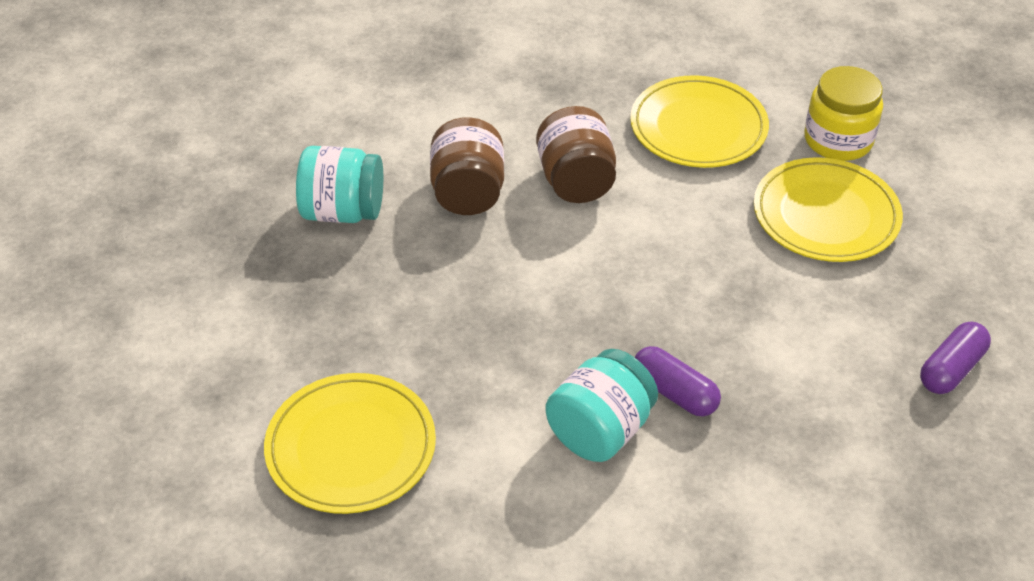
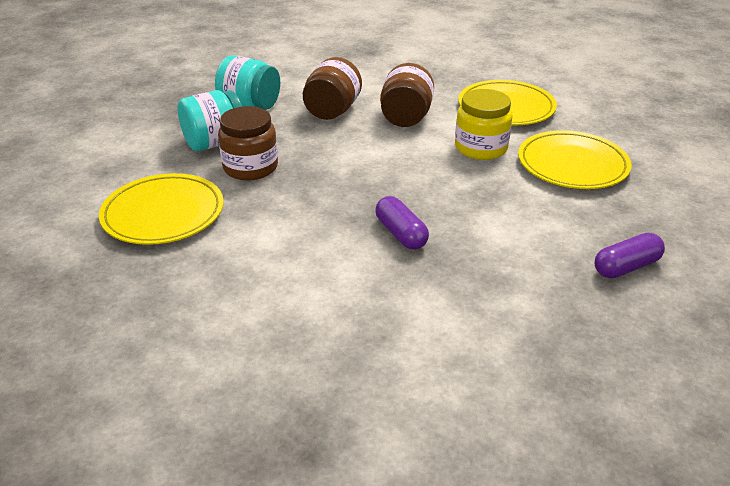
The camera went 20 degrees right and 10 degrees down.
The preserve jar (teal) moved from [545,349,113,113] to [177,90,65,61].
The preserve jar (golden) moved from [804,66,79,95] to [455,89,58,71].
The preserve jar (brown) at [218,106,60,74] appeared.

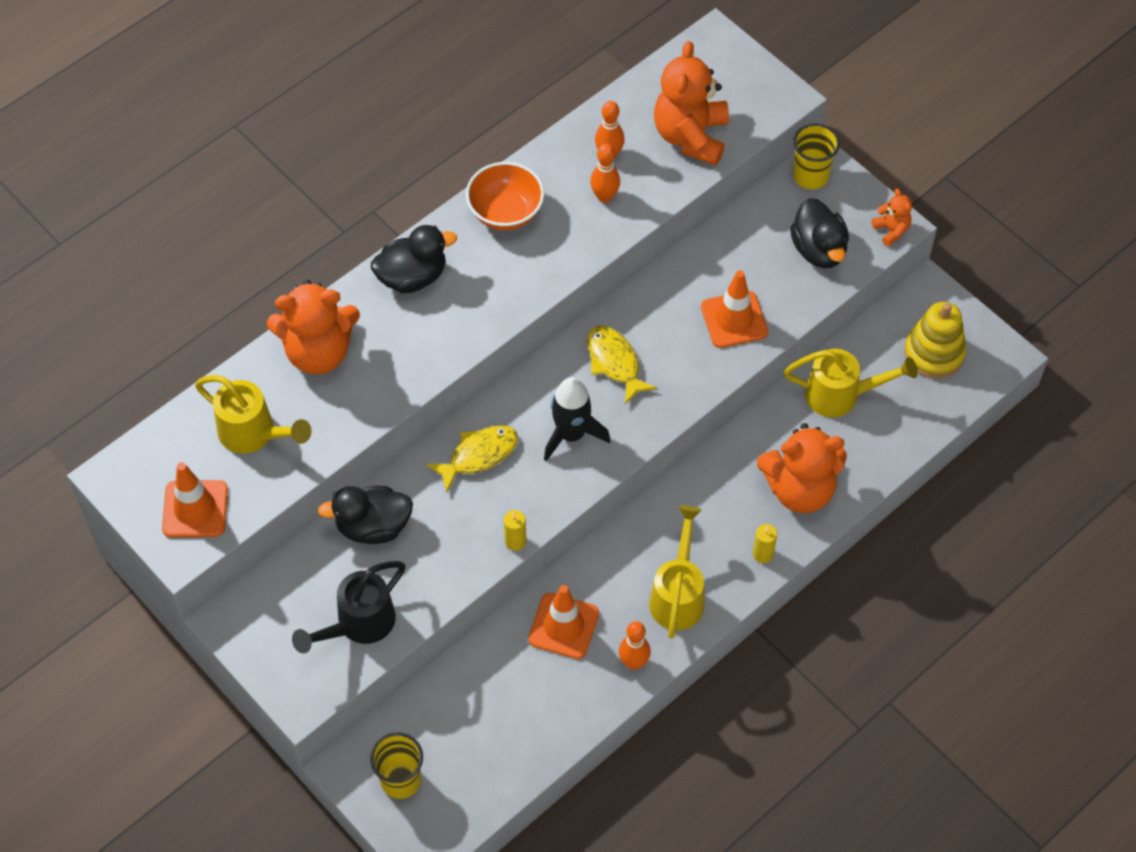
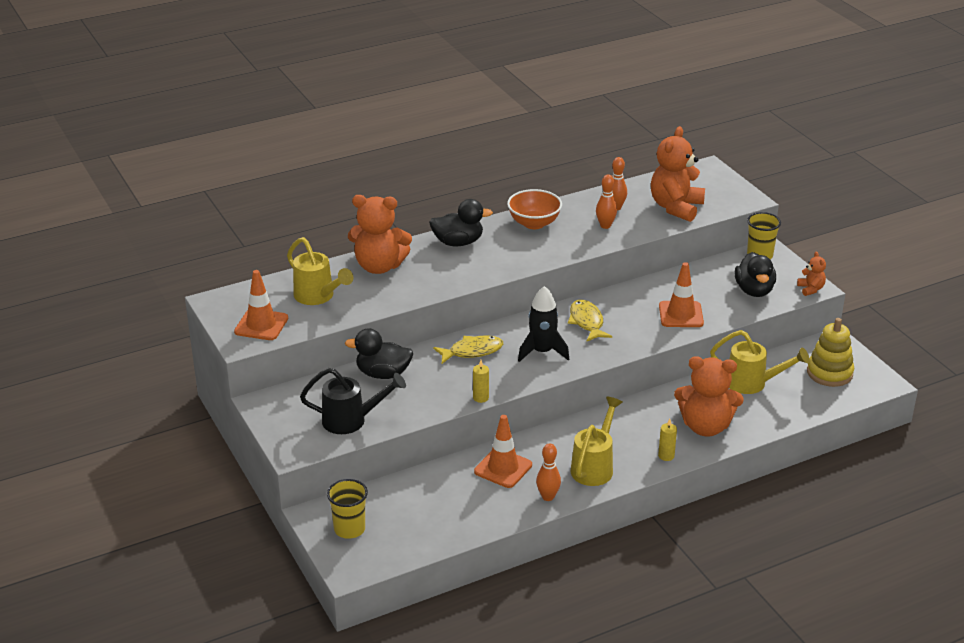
The camera went 15 degrees right and 25 degrees down.
The sprinkling can (ebony) at [292,561,113,92] turned 150 degrees counterclockwise.

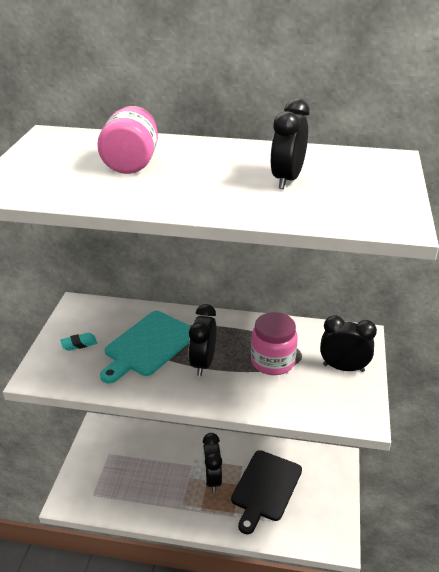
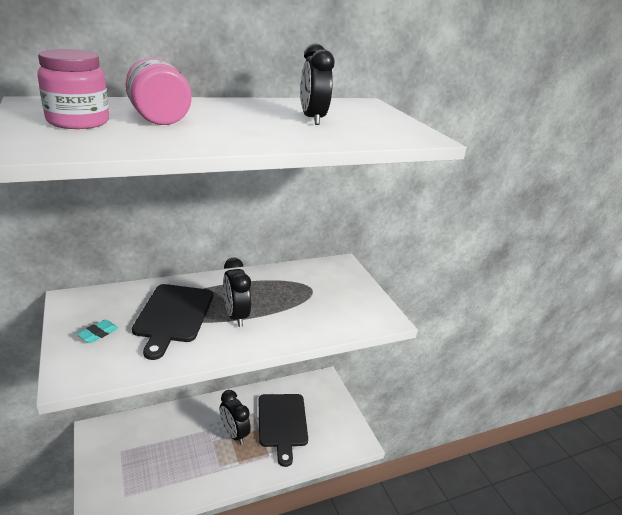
The camera went 35 degrees left and 5 degrees down.
The bread board (teal) at [100,311,91,72] became the bread board (ebony) at [132,284,81,76].
The preserve jar (pink) moved from [251,312,47,63] to [37,49,72,80].
The bedside clock (ebony) at [320,315,57,57] disappeared.

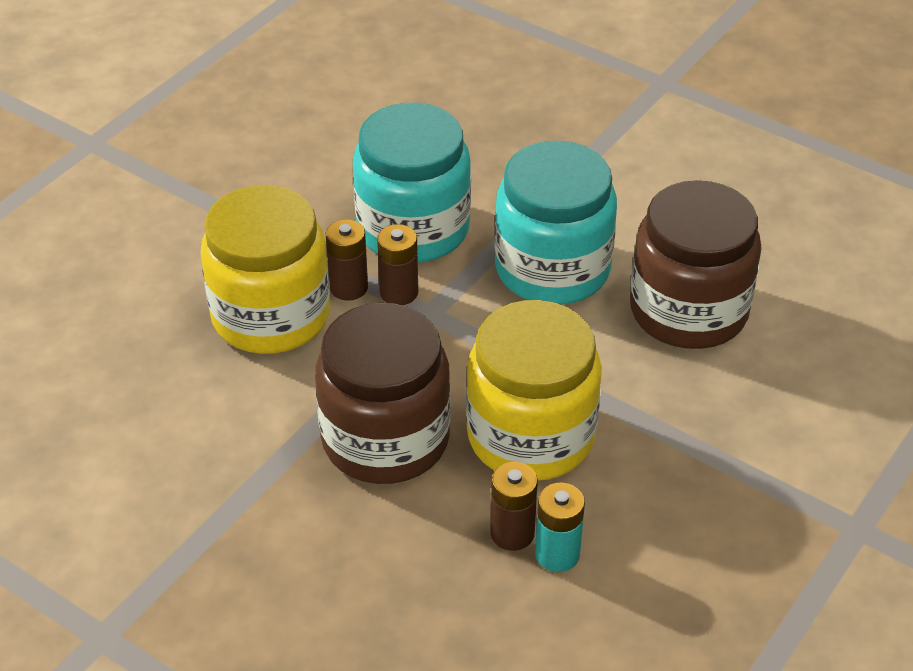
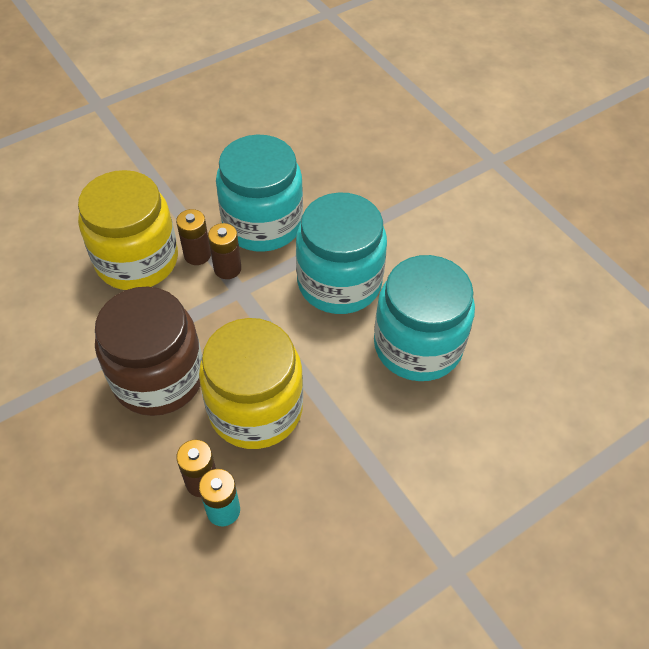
The camera went 20 degrees right and 10 degrees up.
The preserve jar (brown) at [630,180,132,169] became the preserve jar (teal) at [374,255,101,126].

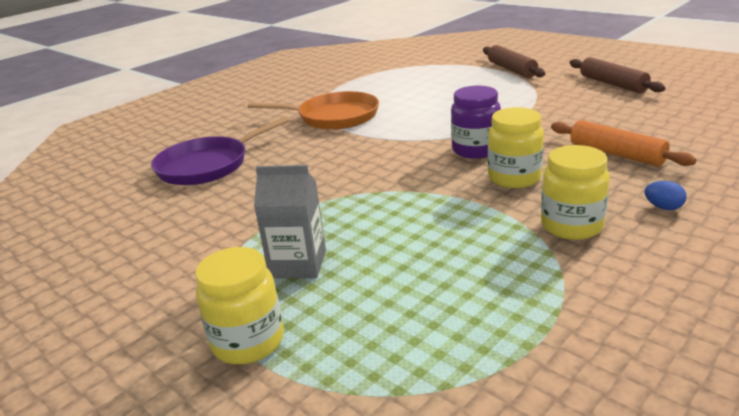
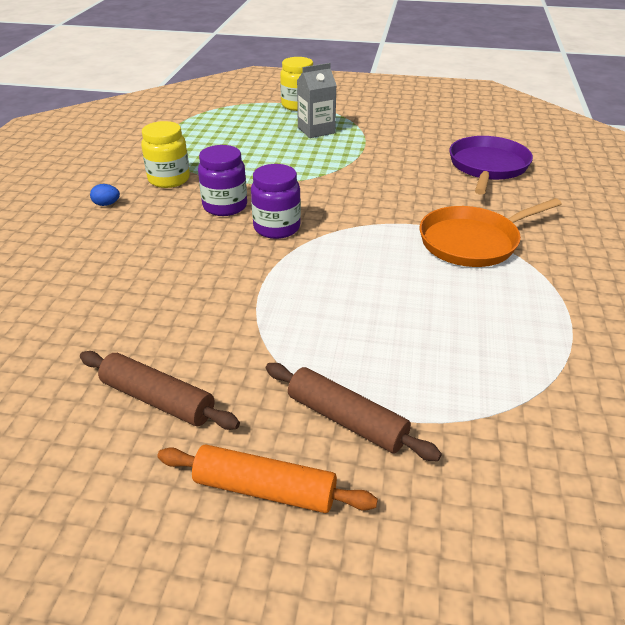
The camera went 145 degrees right and 10 degrees up.
The preserve jar (golden) at [488,107,56,81] became the preserve jar (royal purple) at [198,145,49,71].
The dough roller (orange) moved from [551,120,145,46] to [157,444,221,69].

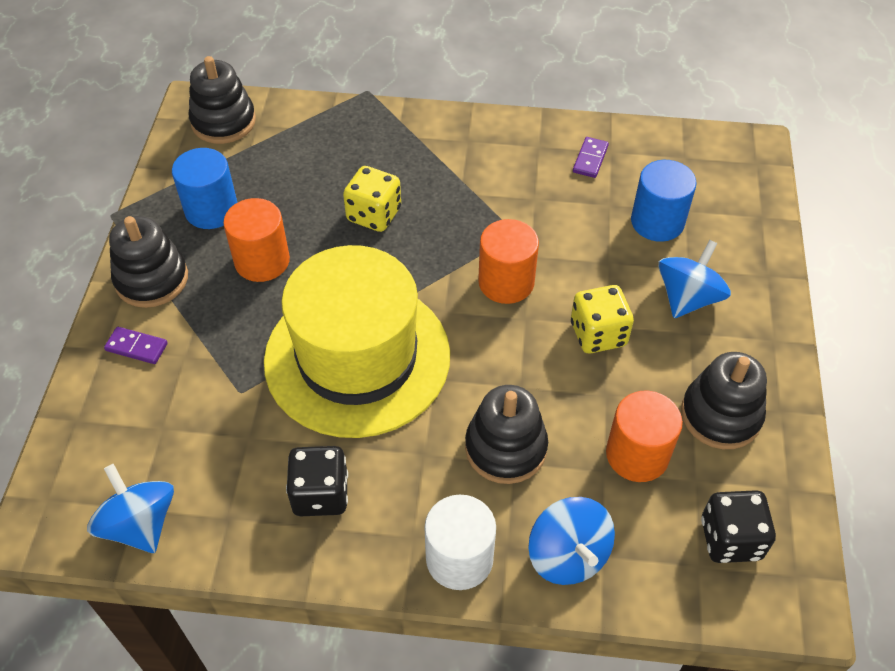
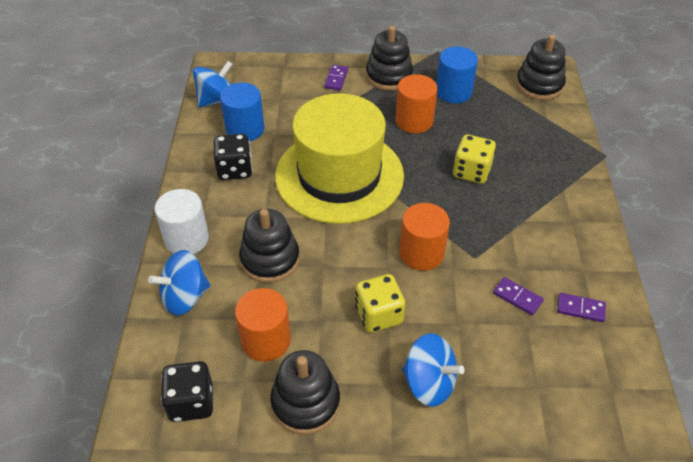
The camera went 85 degrees right and 5 degrees down.
The cylinder (cobalt) moved from [631,160,66,82] to [220,83,44,58].
The domino (royal purple) at [493,277,51,38] appeared.

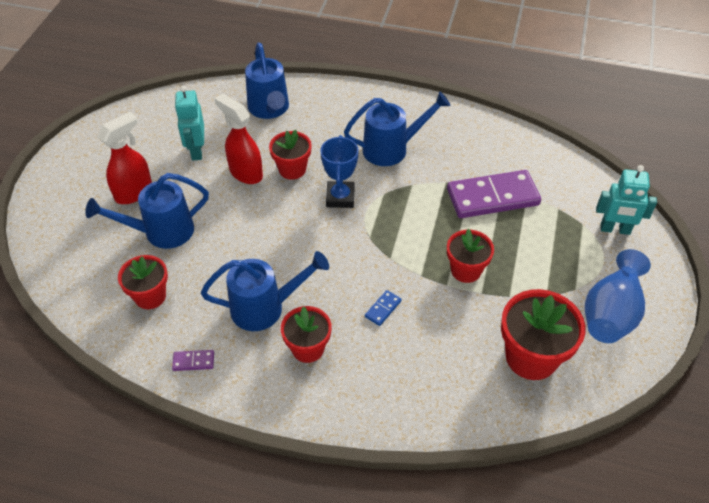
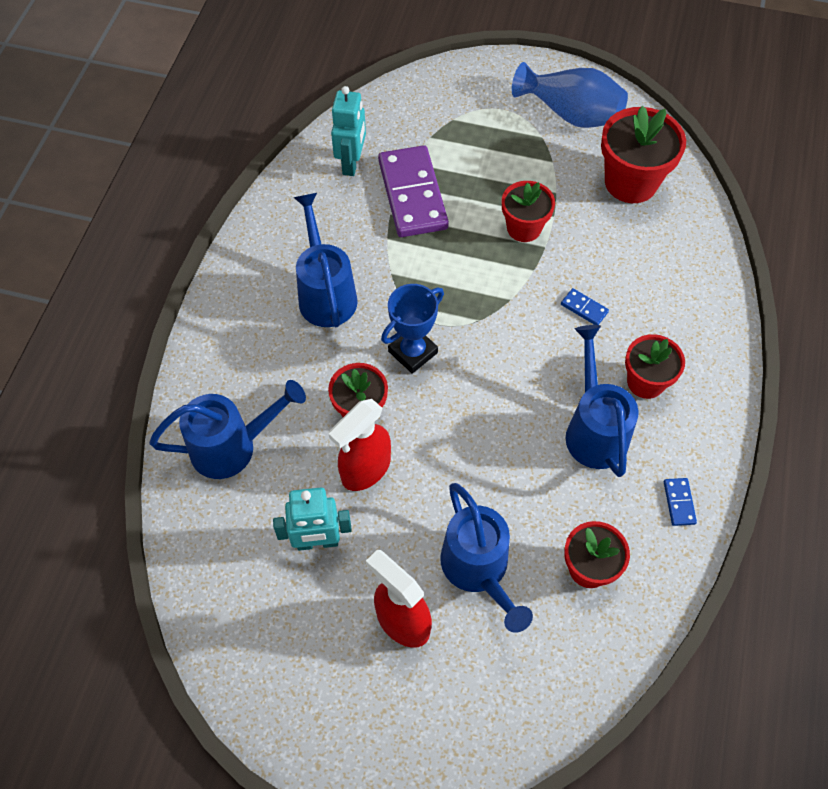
The camera went 90 degrees left and 10 degrees up.
The domino (royal purple) at [172,350,42,21] became the domino (cobalt) at [664,478,33,48].
The award cup (cobalt) at [320,135,39,73] turned 45 degrees counterclockwise.
The toy robot (teal) moved from [596,165,61,70] to [331,86,35,90].

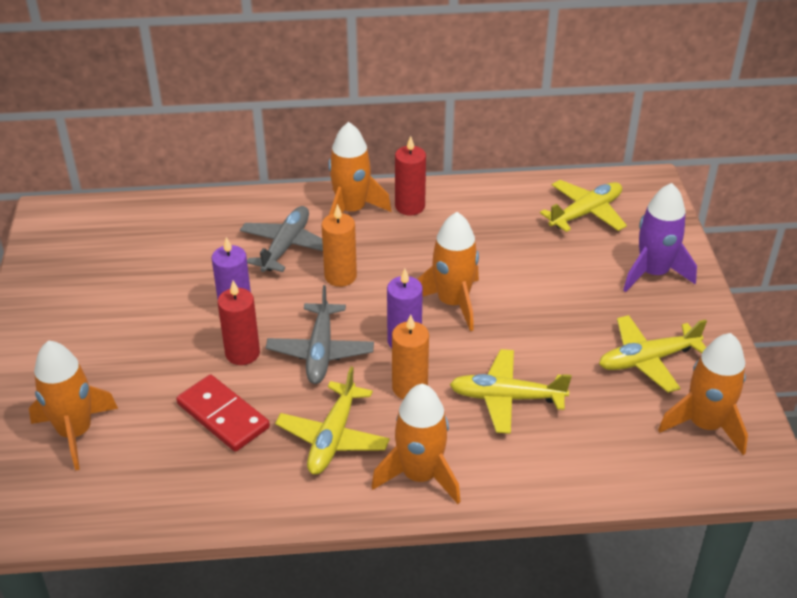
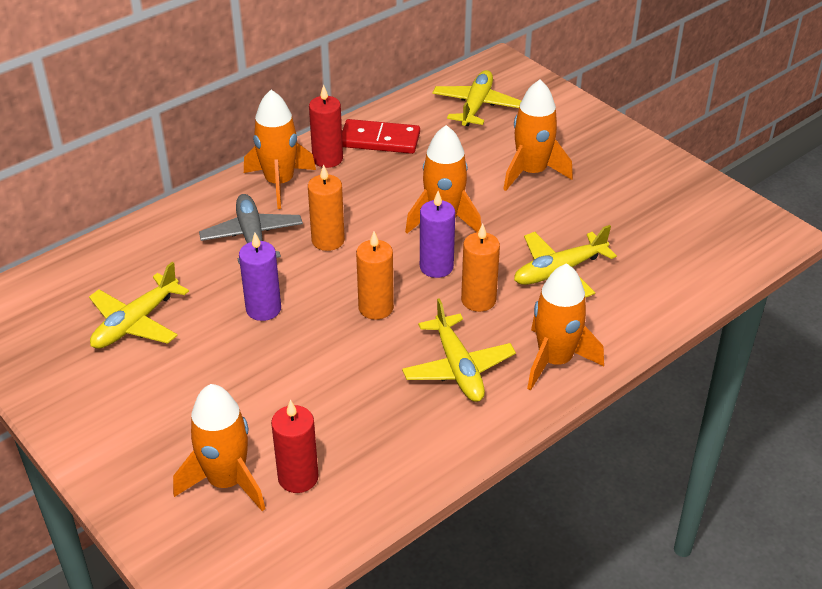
The camera went 35 degrees left and 0 degrees up.
The domino (red) moved from [176,375,94,77] to [342,119,78,35].
The wax candle (red) moved from [218,281,42,84] to [271,400,48,93].
The plane (gray) at [266,285,108,99] was replaced by the wax candle (orange) at [356,231,38,89].
The plane (golden) moved from [599,315,108,78] to [89,262,100,87].
The rocket (royal purple) at [623,183,74,109] disappeared.
The rocket (orange) moved from [658,333,90,122] to [503,80,70,111].

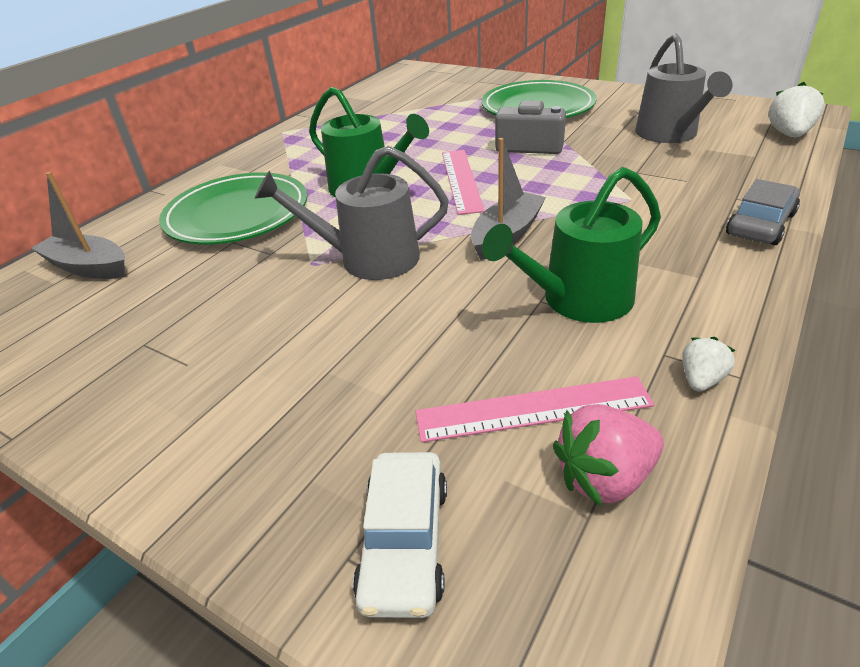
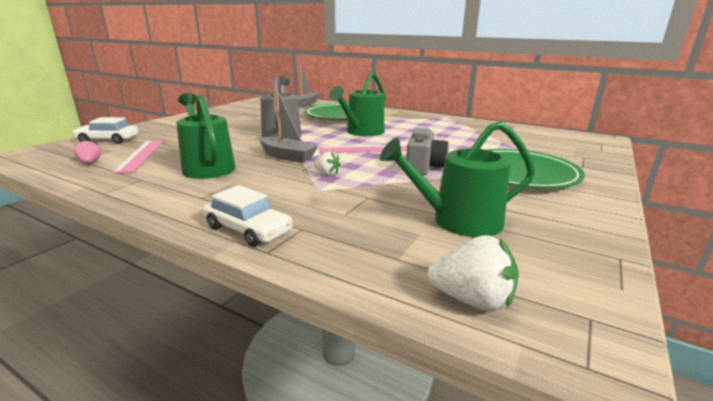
The camera went 85 degrees right and 15 degrees down.
The toy strawberry (pink) at [553,404,111,103] changed to 0.59 times the size.
The sprinkling can (gray) at [635,33,98,110] became the sprinkling can (green) at [380,121,155,116].
The toy strawberry (white) moved from [682,337,54,55] to [314,152,27,24].
The automobile (gray) at [726,179,74,66] became the automobile (white) at [203,185,90,62].

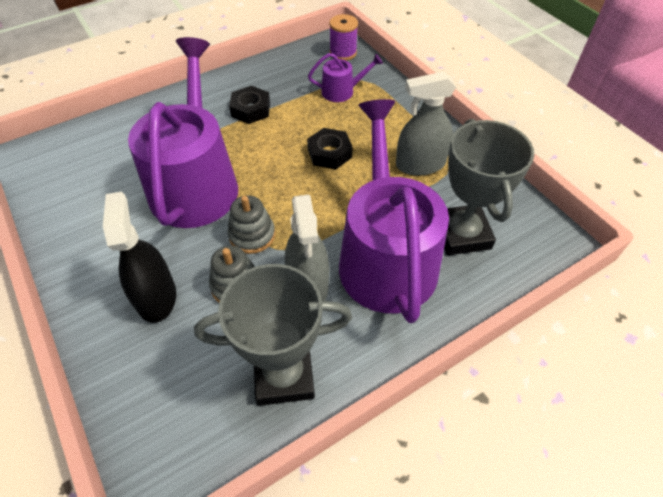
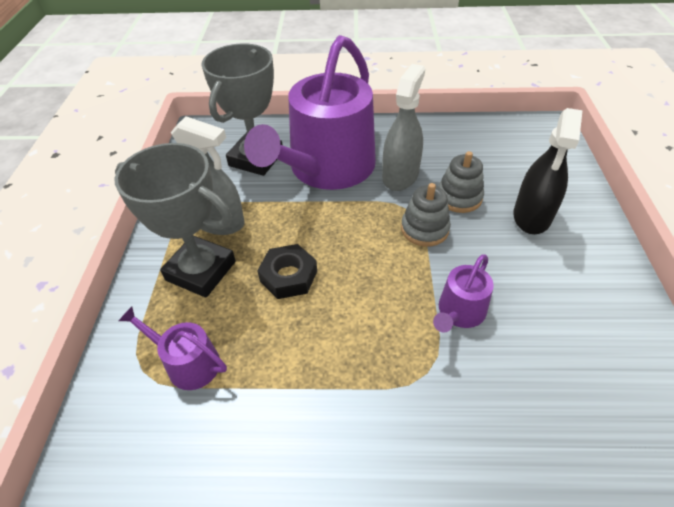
The camera went 145 degrees left and 5 degrees down.
The sprinkling can (royal purple) at [128,37,110,191] changed to 0.42 times the size.
The award cup (gray) moved from [194,264,158,142] to [114,143,122,155].
The nut (ebony) at [229,86,41,38] disappeared.
The spool (royal purple) at [329,14,29,47] disappeared.

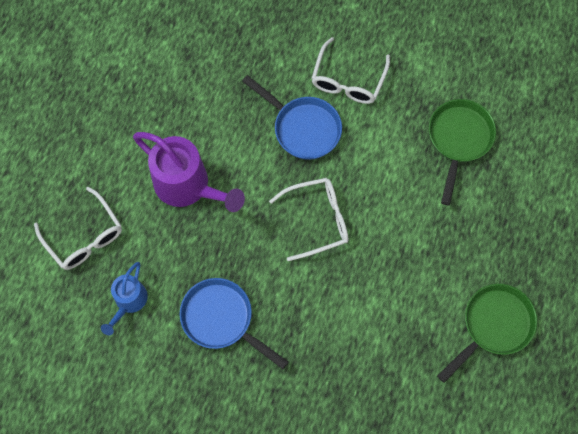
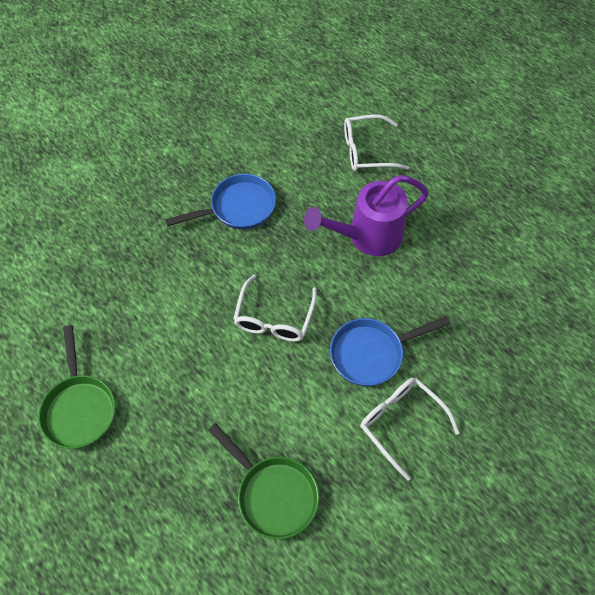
The camera went 120 degrees right and 10 degrees down.
The sprinkling can (cobalt) at [101,262,47,73] disappeared.

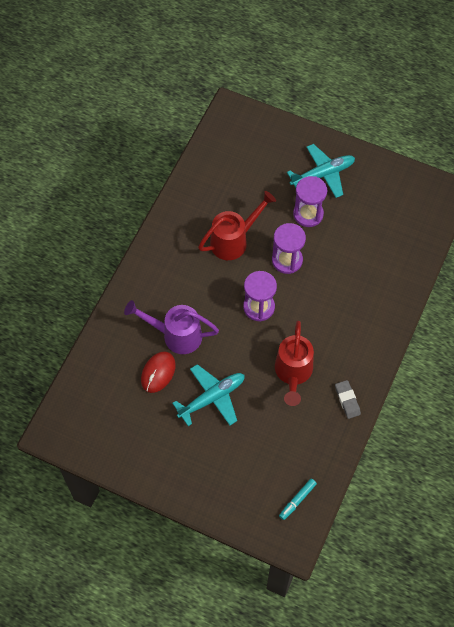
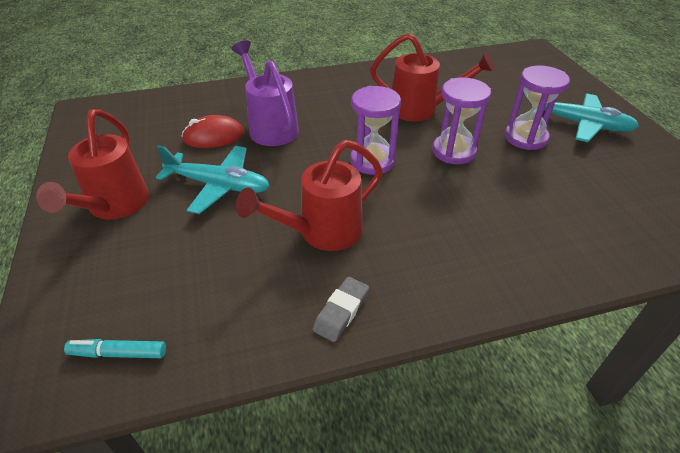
The camera went 50 degrees right and 20 degrees down.
The sprinkling can (red) at [36,109,113,110] appeared.

